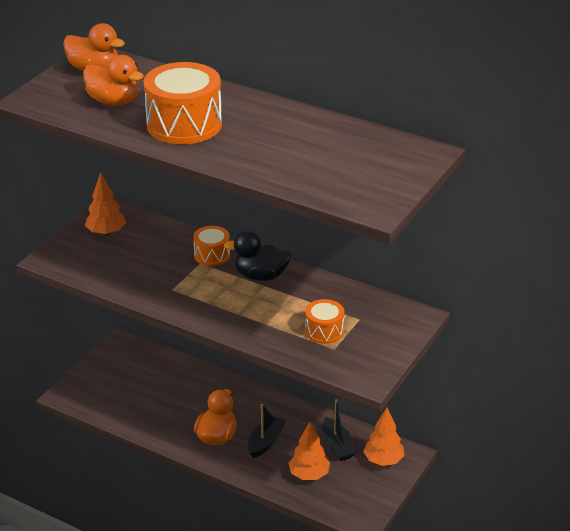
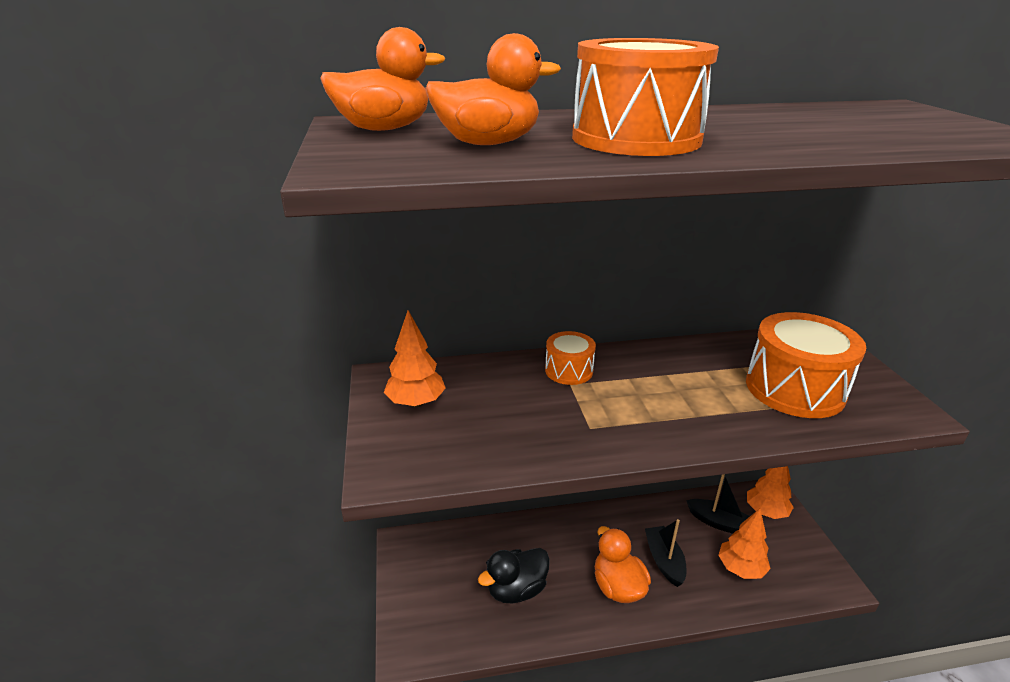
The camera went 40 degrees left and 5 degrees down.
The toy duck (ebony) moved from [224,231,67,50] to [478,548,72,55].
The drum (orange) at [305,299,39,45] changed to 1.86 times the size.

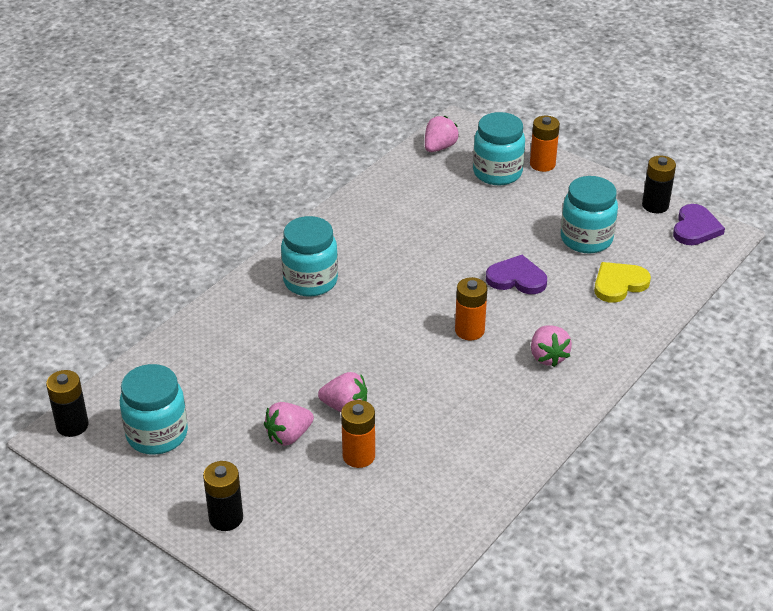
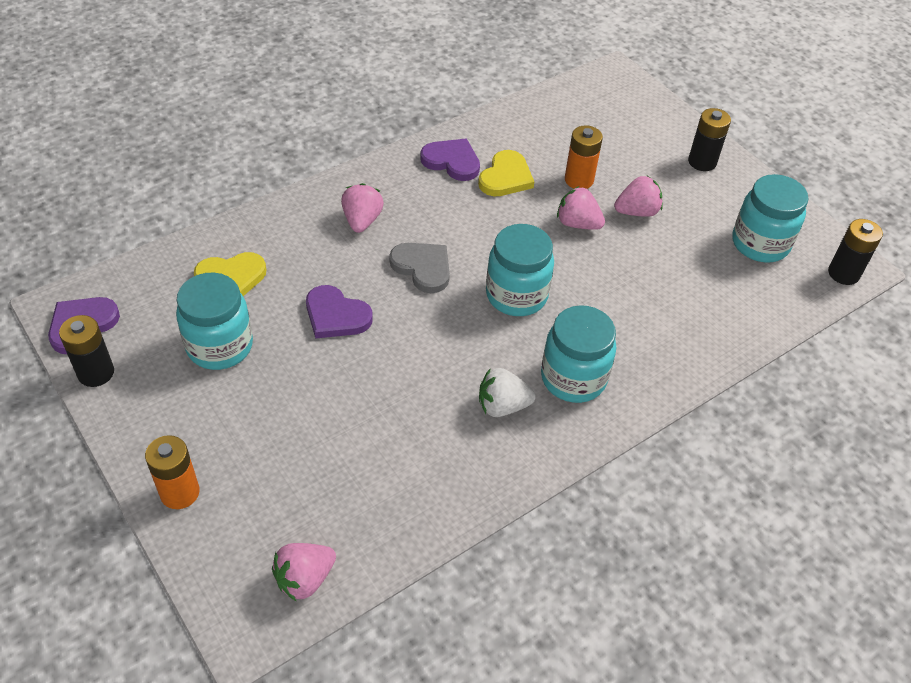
The camera went 165 degrees left and 10 degrees up.
The battery (orange) at [455,277,32,63] was replaced by the heart (gray) at [389,243,61,50].
The preserve jar (teal) moved from [473,112,52,73] to [486,224,68,92].
The heart (royal purple) at [420,139,60,42] appeared.
The heart (golden) at [478,150,56,46] appeared.
The toy strawberry (white) at [479,368,57,49] appeared.

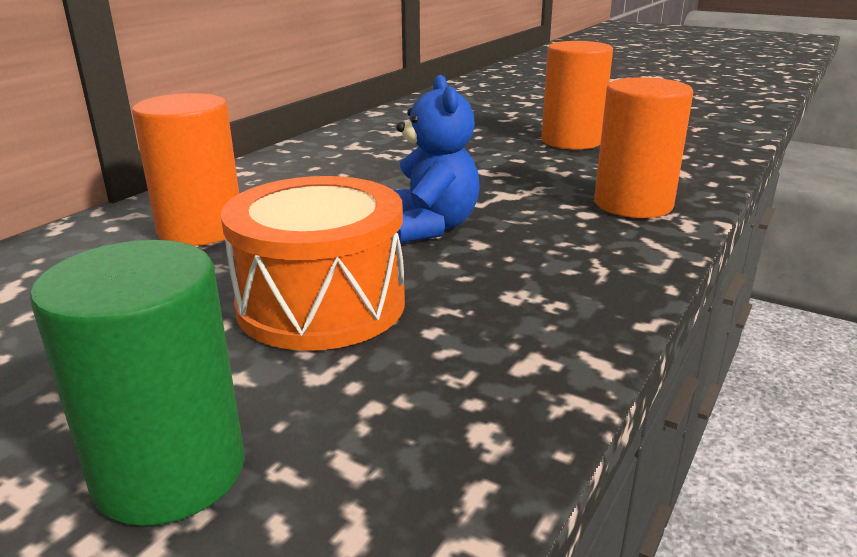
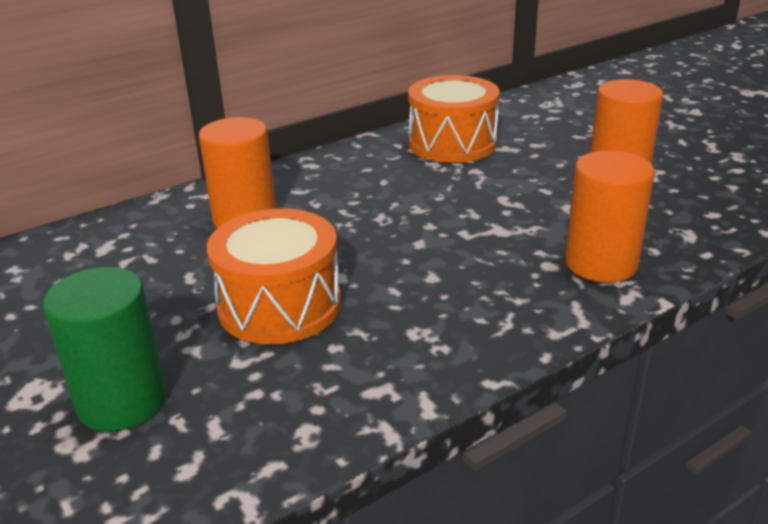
The camera went 25 degrees right and 5 degrees up.
The stuffed bear (cobalt) at [392,75,88,168] disappeared.
The drum (orange) at [408,75,91,88] appeared.

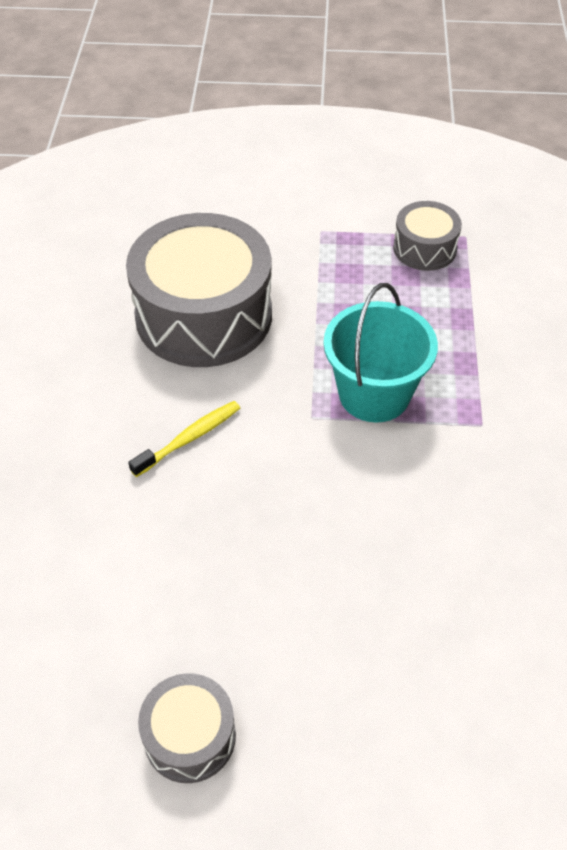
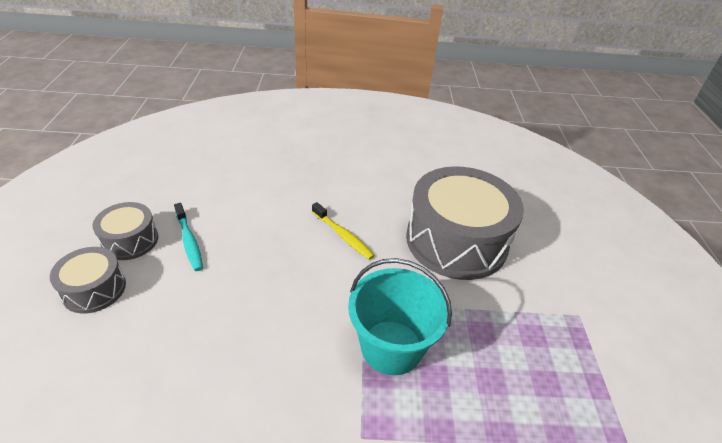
The camera went 85 degrees right and 10 degrees down.
The drum (gray) moved from [393,201,69,70] to [50,247,76,66].
The toothbrush (teal) at [174,203,29,68] appeared.

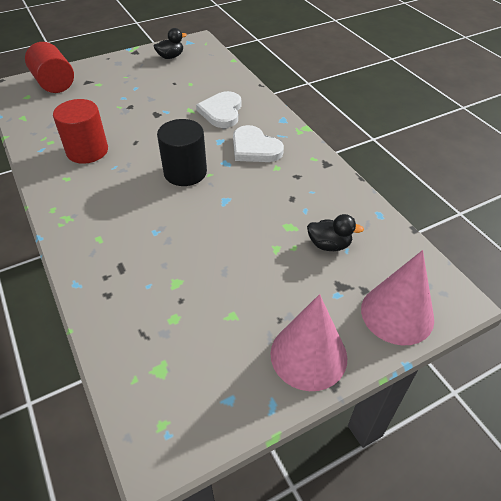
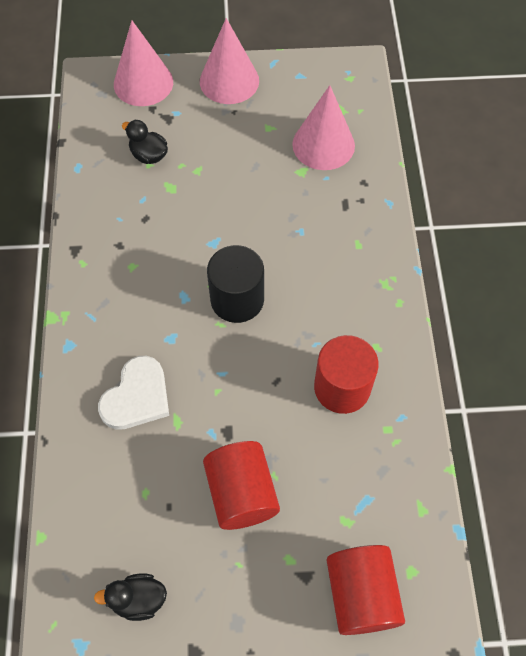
The camera went 155 degrees left and 15 degrees up.
The heart (white) at [233,125,51,37] disappeared.
The cylinder (red) at [203,441,77,89] appeared.
The solid cone (pink) at [292,85,63,85] appeared.

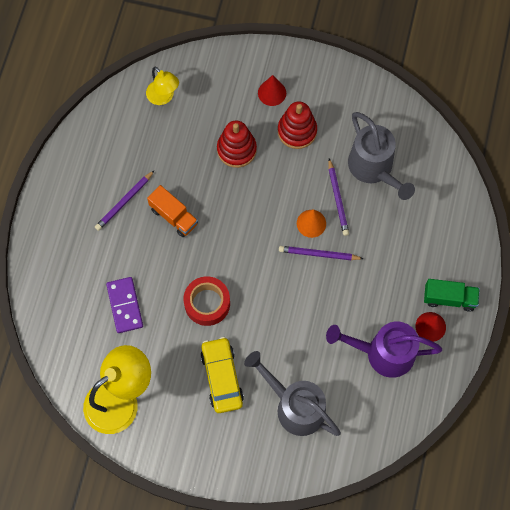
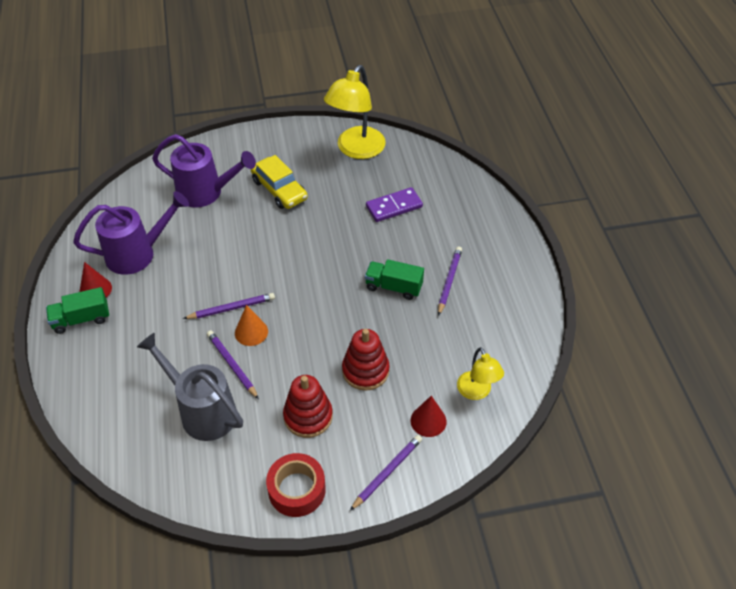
The camera went 155 degrees right and 20 degrees down.
The domino (royal purple) at [106,277,37,56] turned 75 degrees counterclockwise.
The desk lamp (golden) at [146,67,33,38] turned 135 degrees counterclockwise.
The toy truck (orange) at [147,185,51,52] became the toy truck (green) at [365,259,59,41].
The sticky tape (red) moved from [183,276,47,50] to [266,453,60,64].
The sprinkling can (gray) at [244,351,97,85] became the sprinkling can (royal purple) at [152,134,104,74].
The solid cone (red) moved from [258,75,28,31] to [411,396,36,41].
The pencil (royal purple) at [350,435,72,76] appeared.

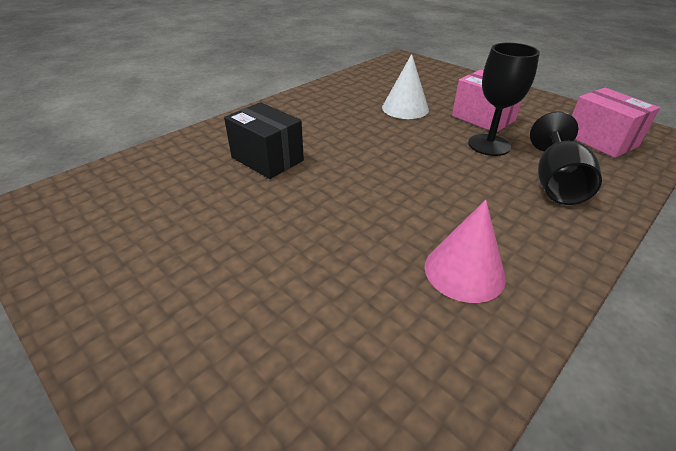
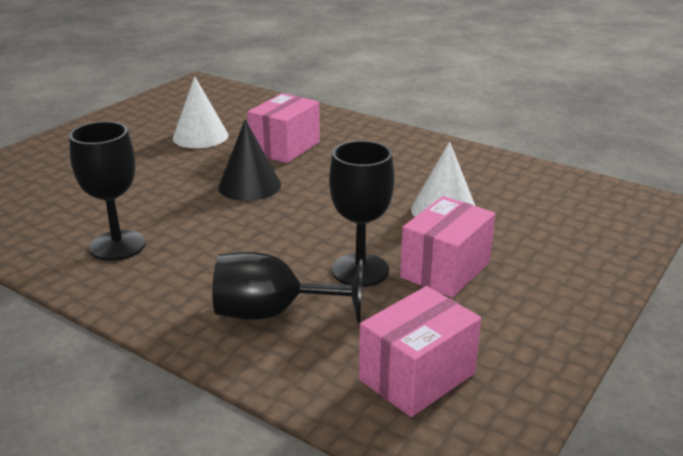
The camera went 80 degrees right and 10 degrees down.
The box (ebony) at [224,102,80,77] became the box (pink) at [247,93,73,70].
The solid cone (pink) at [425,200,81,103] was replaced by the goblet (ebony) at [69,121,77,140].
The solid cone (white) at [173,76,55,72] appeared.
The solid cone (ebony) at [218,119,63,82] appeared.

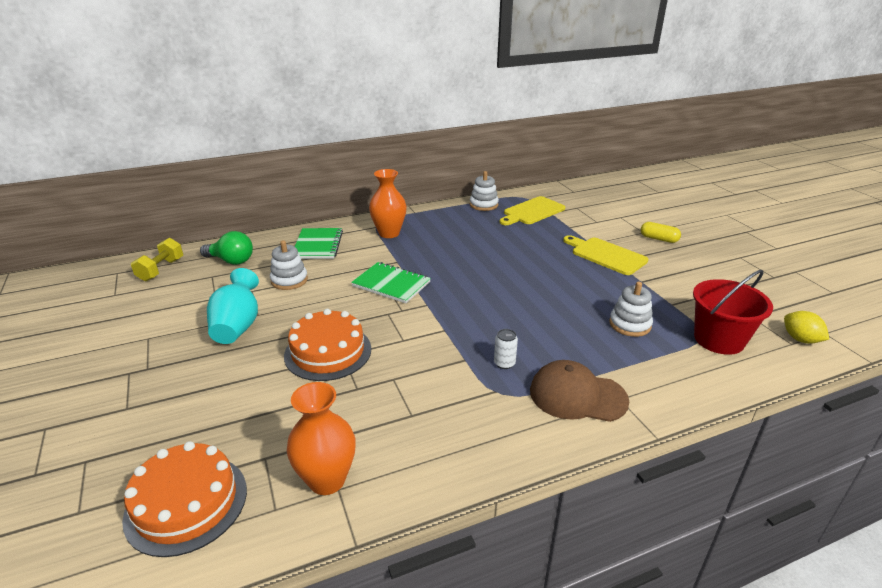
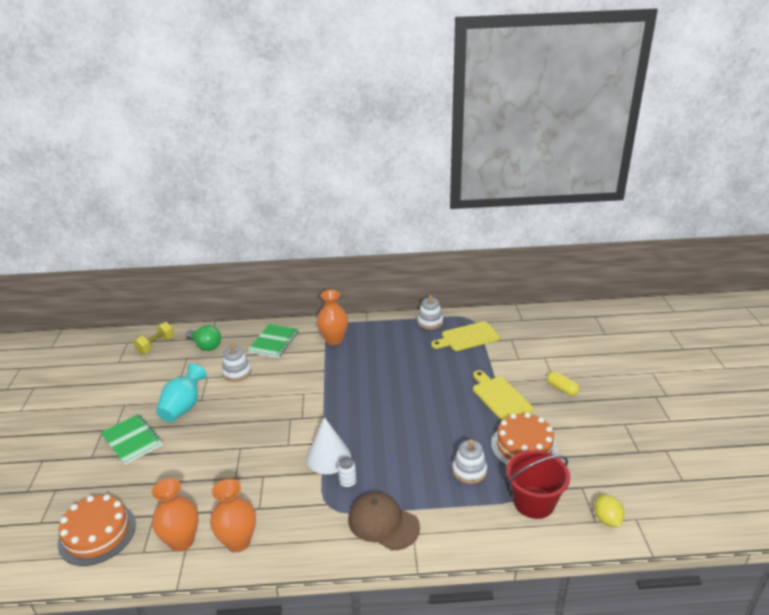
The camera went 20 degrees right and 0 degrees up.
The layer cake (orange) moved from [284,309,87,72] to [491,413,67,52].
The notebook (green) moved from [351,262,80,41] to [101,414,62,51].
The vase (orange) at [210,479,46,73] appeared.
The solid cone (white) at [306,417,45,57] appeared.

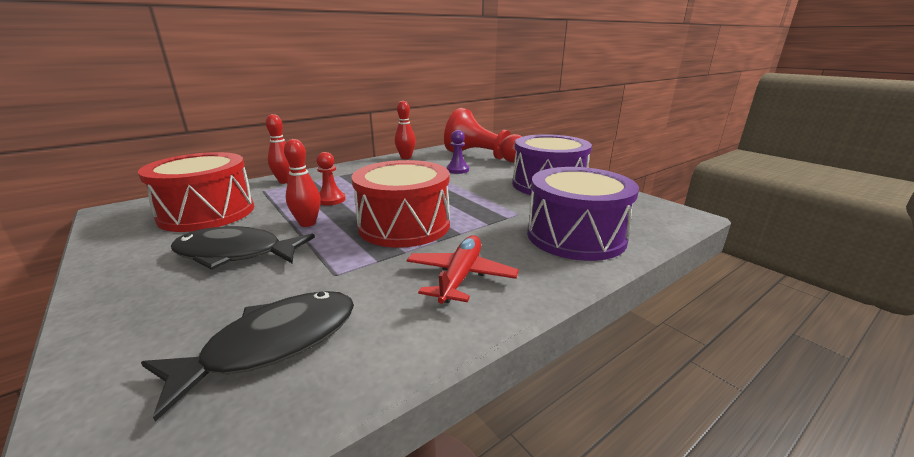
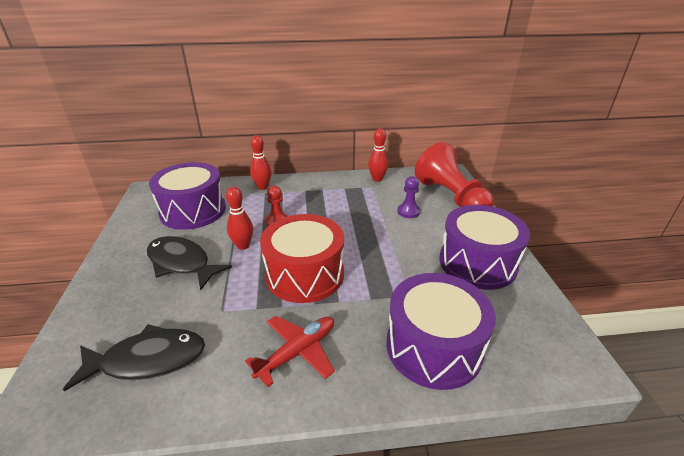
The camera went 30 degrees right and 10 degrees up.
The drum (red) at [138,152,116,80] became the drum (royal purple) at [149,162,77,68].

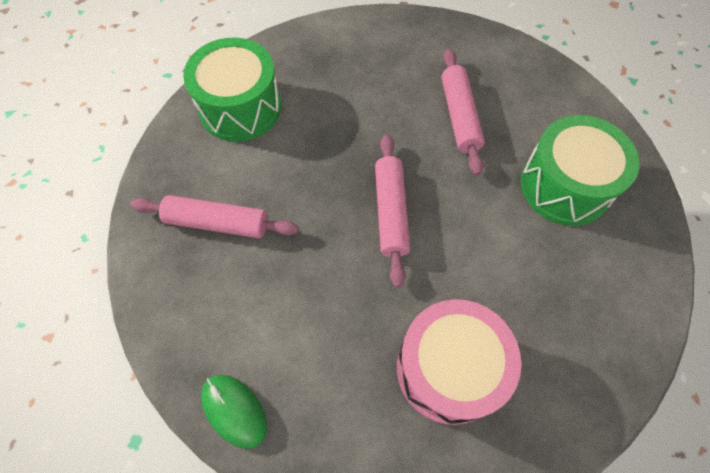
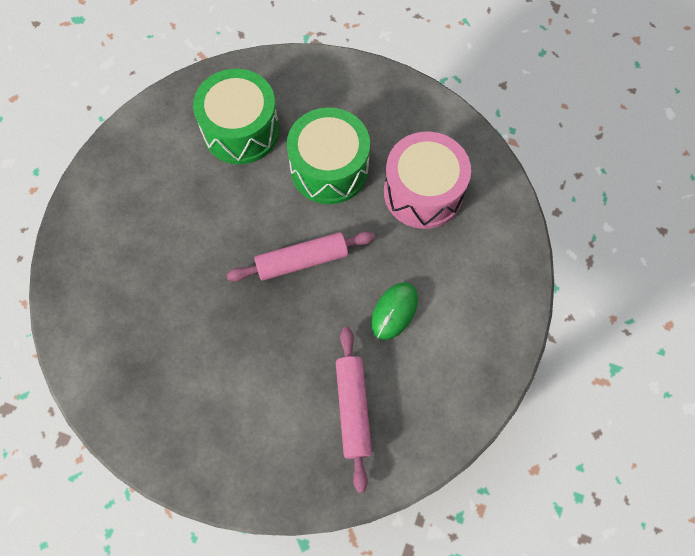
The camera went 105 degrees left and 5 degrees up.
The drum (green) moved from [183,38,98,104] to [287,107,83,97].
The PC mouse (green) moved from [201,375,66,74] to [371,282,47,58].
The dough roller (pink) at [442,49,43,127] disappeared.

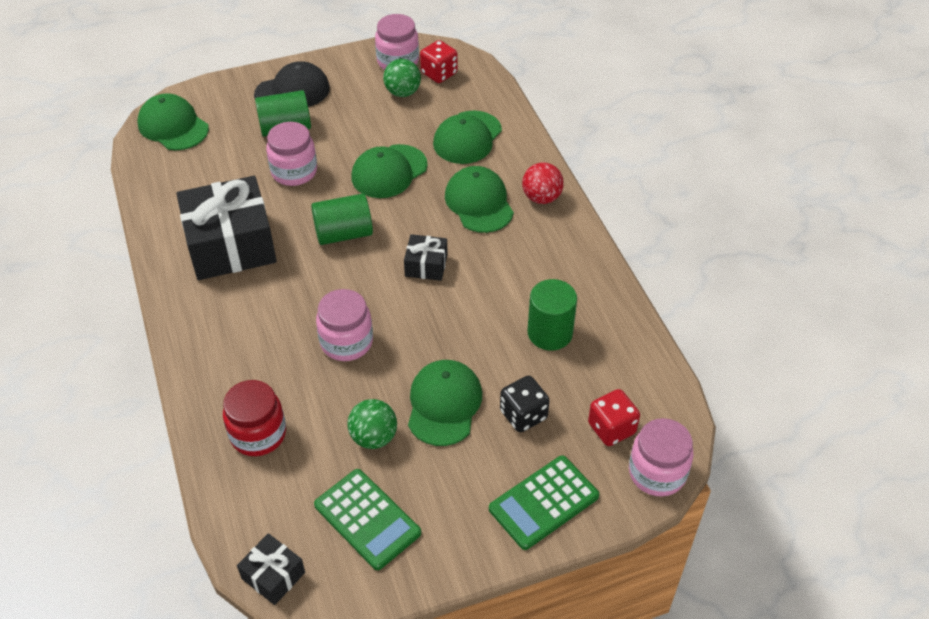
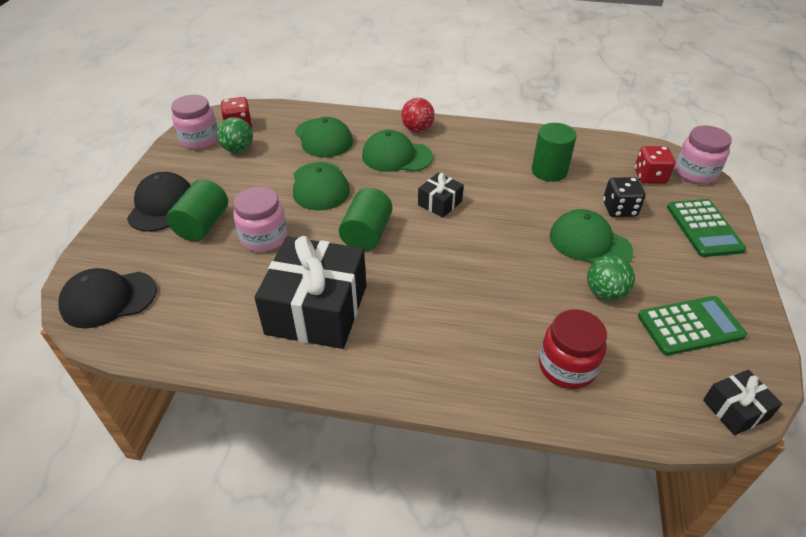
The camera went 60 degrees left and 5 degrees down.
The peaked cap (green) at [138,93,71,57] became the peaked cap (ebony) at [58,268,99,61].
The preserve jar (pink) at [316,289,57,72] disappeared.

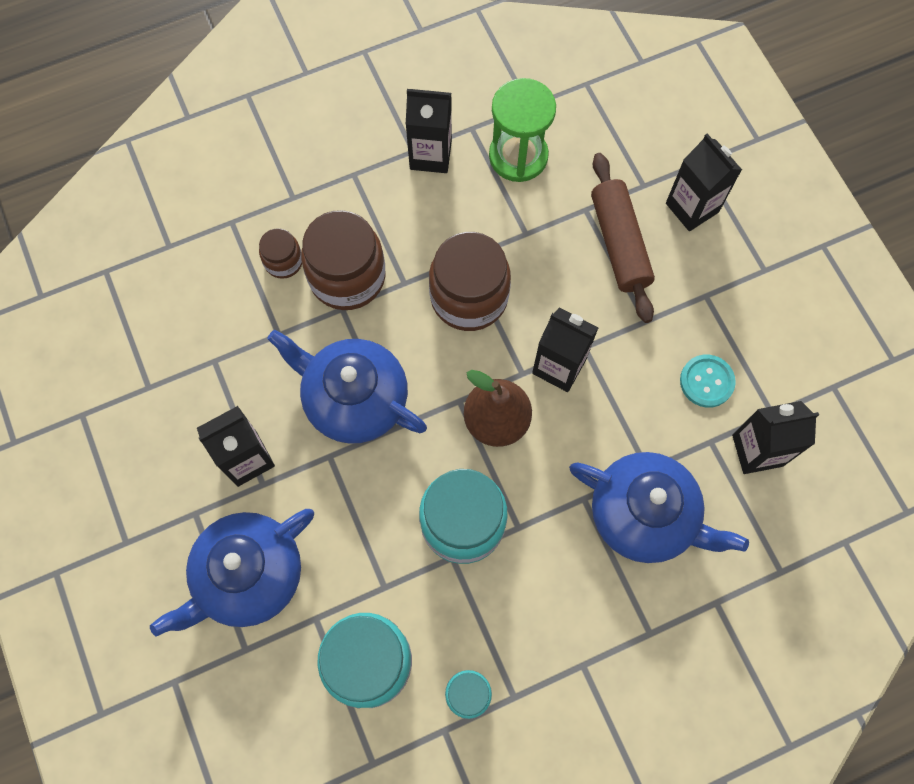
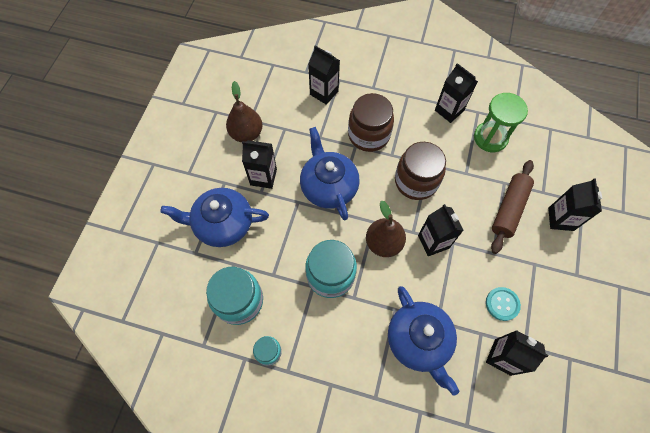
The camera went 40 degrees right and 5 degrees down.
The preserve jar (brown) at [259,228,43,51] disappeared.
The pear fruit (brown) at [226,81,37,61] appeared.
The milk carton (ebony) at [308,46,32,59] appeared.

